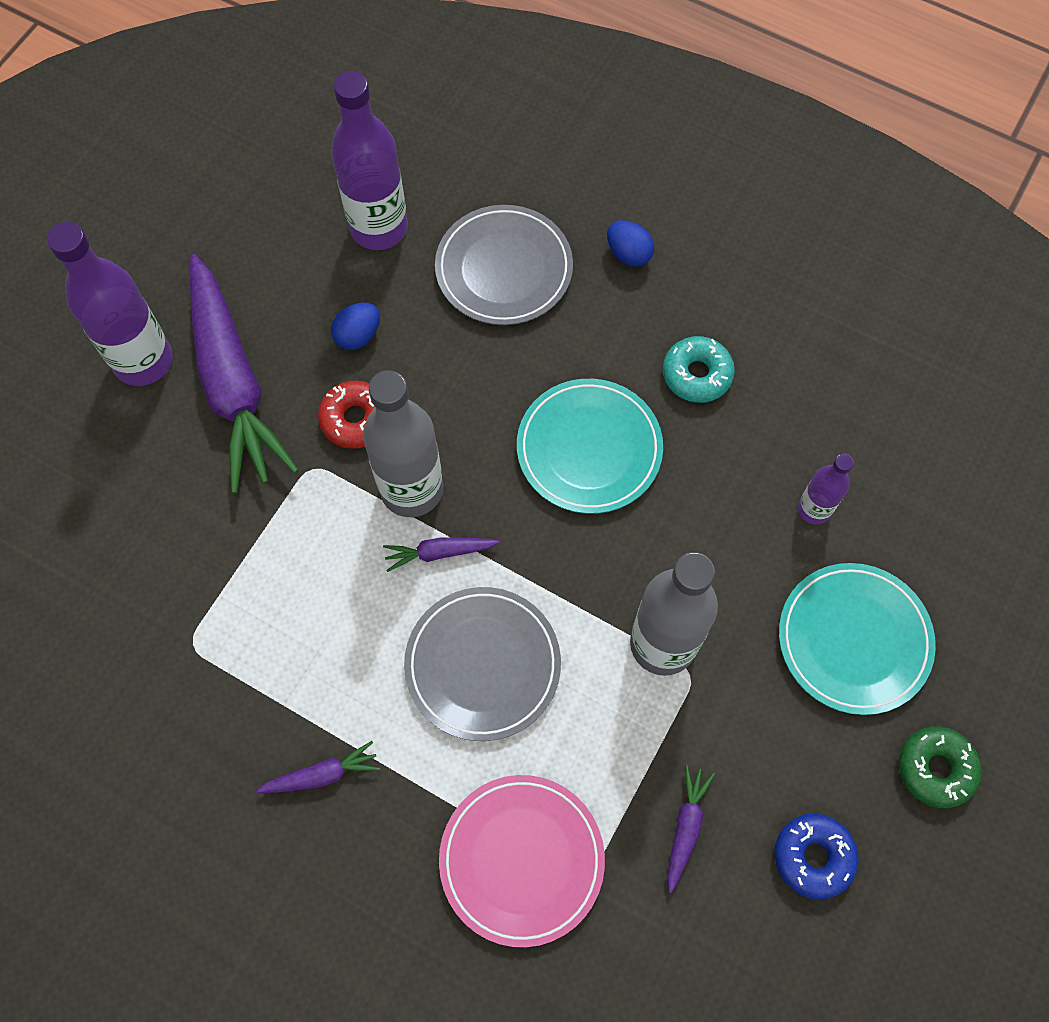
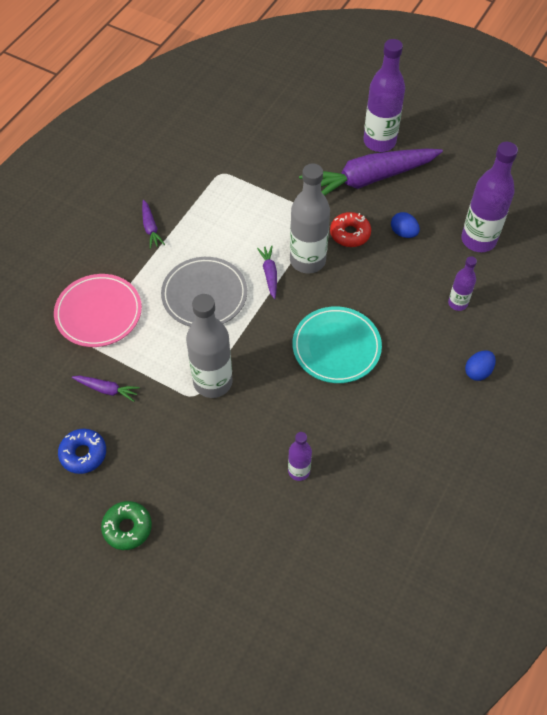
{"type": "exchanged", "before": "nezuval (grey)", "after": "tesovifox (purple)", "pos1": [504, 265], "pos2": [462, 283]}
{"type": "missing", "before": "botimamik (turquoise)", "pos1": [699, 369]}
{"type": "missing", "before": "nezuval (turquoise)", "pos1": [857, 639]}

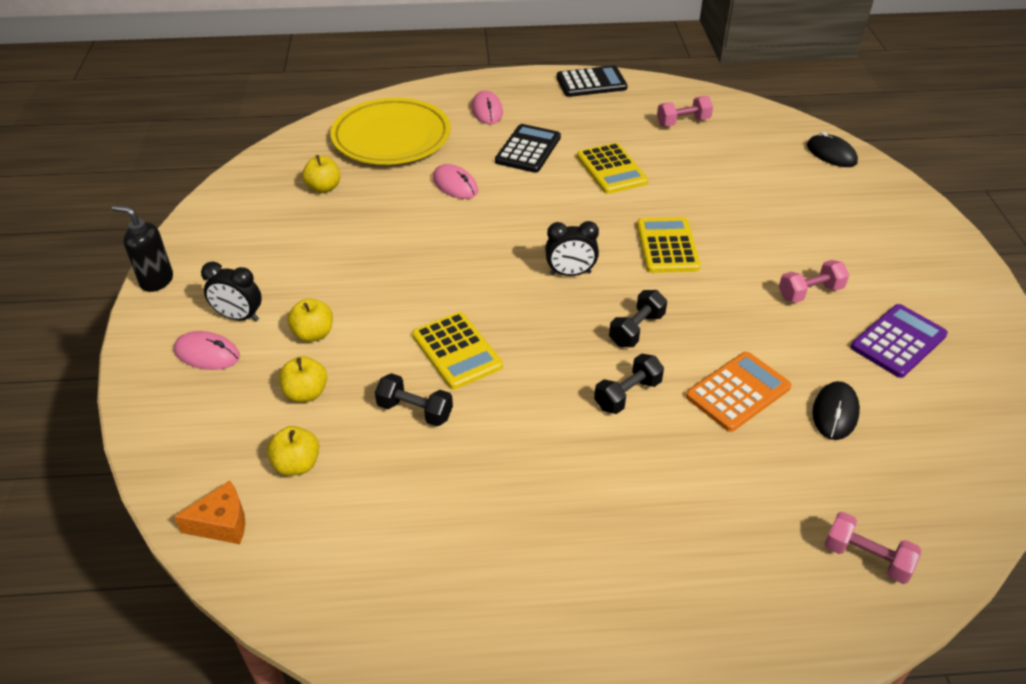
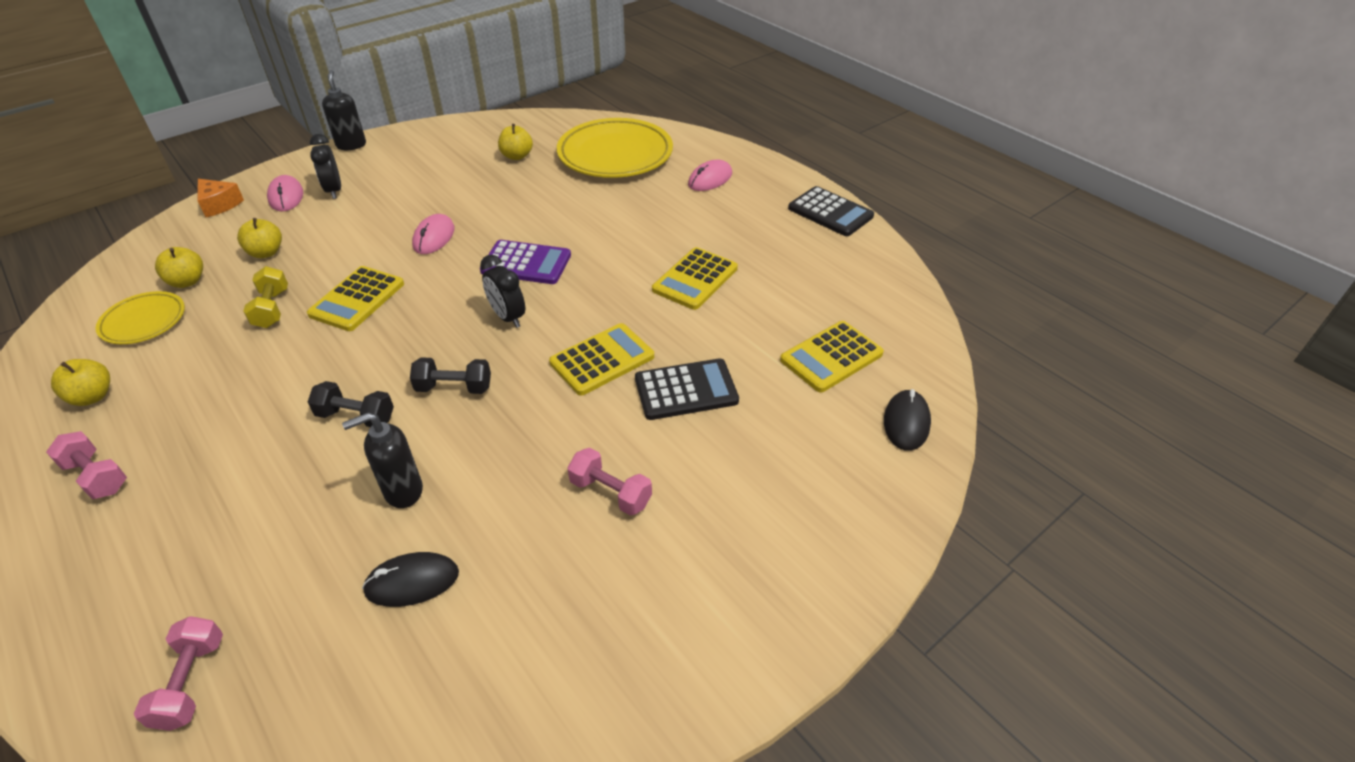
{"type": "relocated", "before": "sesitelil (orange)", "pos1": [209, 512], "pos2": [220, 198]}
{"type": "relocated", "before": "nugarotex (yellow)", "pos1": [310, 320], "pos2": [80, 382]}
{"type": "colour", "before": "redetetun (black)", "after": "redetetun (yellow)", "pos1": [414, 399], "pos2": [265, 297]}
{"type": "relocated", "before": "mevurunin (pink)", "pos1": [455, 181], "pos2": [433, 234]}
{"type": "relocated", "before": "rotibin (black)", "pos1": [528, 148], "pos2": [687, 389]}
{"type": "relocated", "before": "redetetun (pink)", "pos1": [685, 111], "pos2": [86, 465]}
{"type": "exchanged", "before": "rotibin (orange)", "after": "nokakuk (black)", "pos1": [738, 392], "pos2": [382, 460]}
{"type": "relocated", "before": "rotibin (purple)", "pos1": [899, 341], "pos2": [525, 262]}
{"type": "appeared", "after": "nezuval (yellow)", "pos2": [140, 317]}
{"type": "appeared", "after": "rotibin (yellow)", "pos2": [832, 357]}

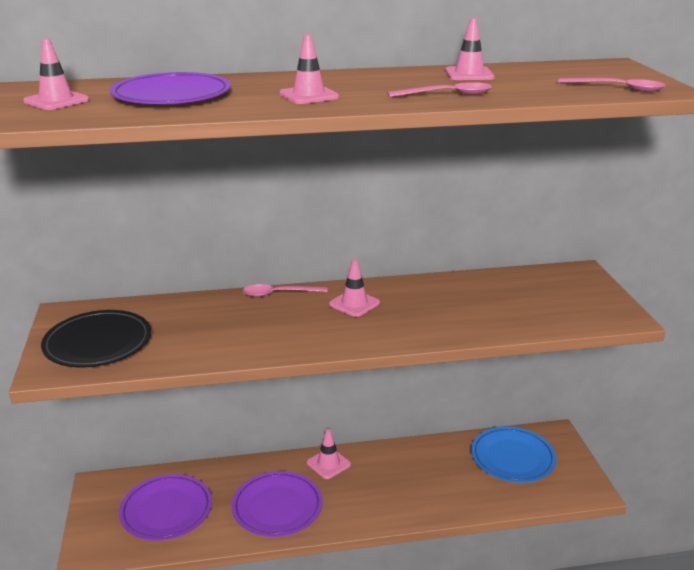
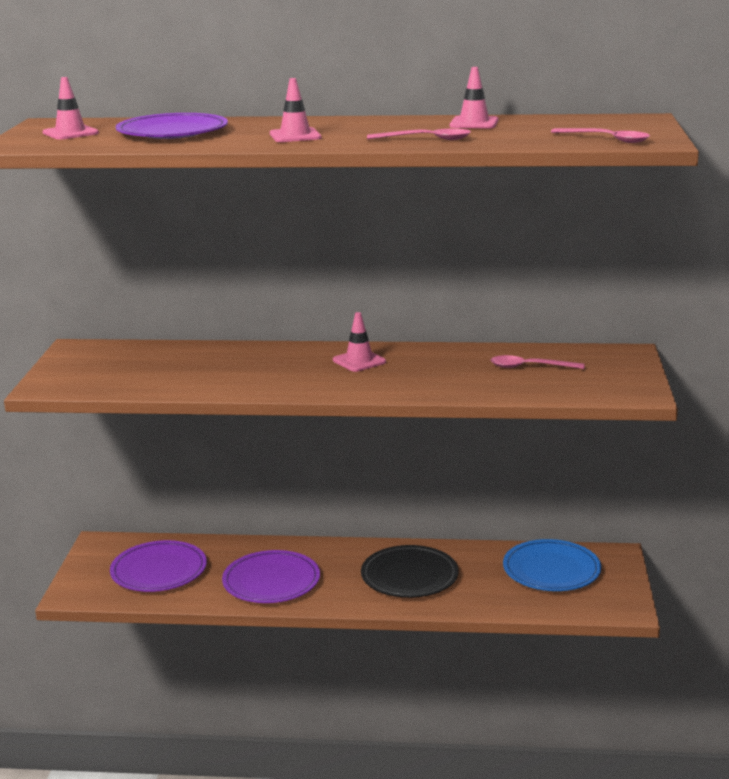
{"type": "relocated", "before": "nezuval (black)", "pos1": [96, 338], "pos2": [410, 571]}
{"type": "relocated", "before": "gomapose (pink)", "pos1": [285, 290], "pos2": [538, 362]}
{"type": "missing", "before": "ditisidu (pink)", "pos1": [329, 454]}

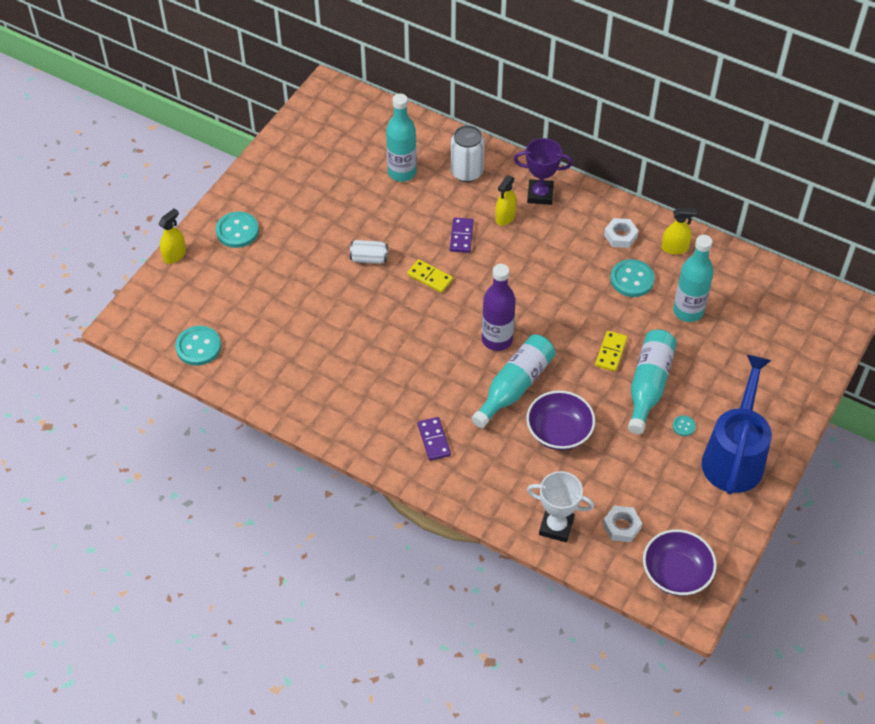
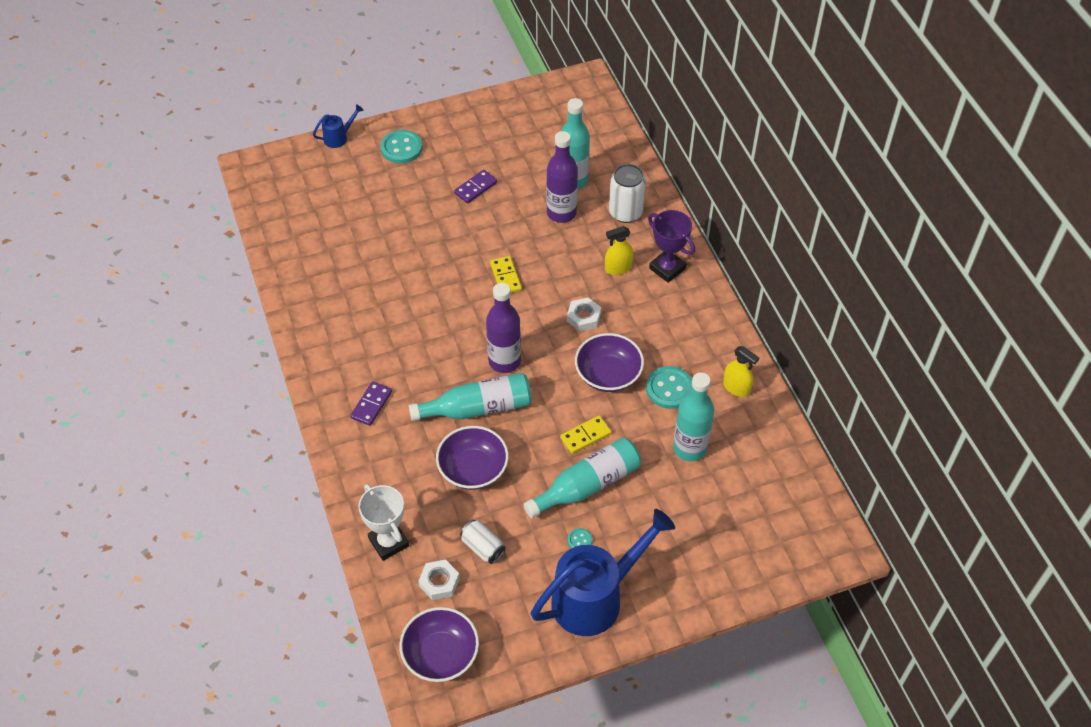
{"type": "exchanged", "before": "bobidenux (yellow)", "after": "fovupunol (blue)", "pos1": [172, 236], "pos2": [338, 126]}
{"type": "missing", "before": "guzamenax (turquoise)", "pos1": [198, 346]}
{"type": "relocated", "before": "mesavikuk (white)", "pos1": [369, 252], "pos2": [483, 542]}
{"type": "relocated", "before": "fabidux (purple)", "pos1": [462, 235], "pos2": [475, 187]}
{"type": "relocated", "before": "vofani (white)", "pos1": [621, 233], "pos2": [584, 314]}
{"type": "appeared", "after": "tesovifox (purple)", "pos2": [562, 177]}
{"type": "appeared", "after": "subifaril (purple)", "pos2": [609, 362]}

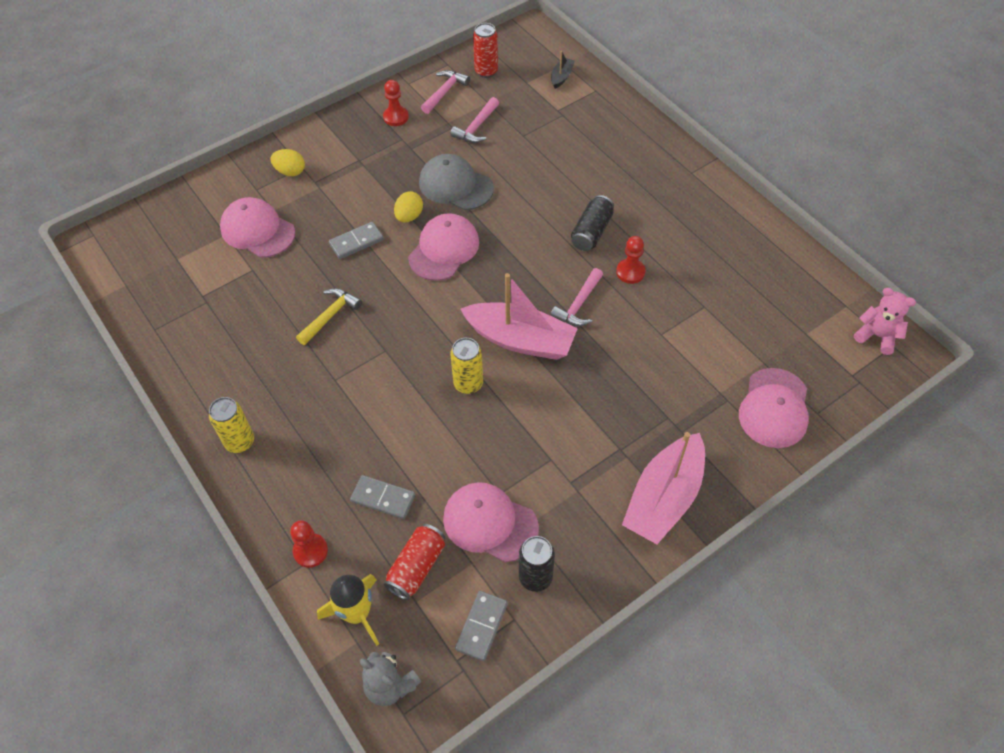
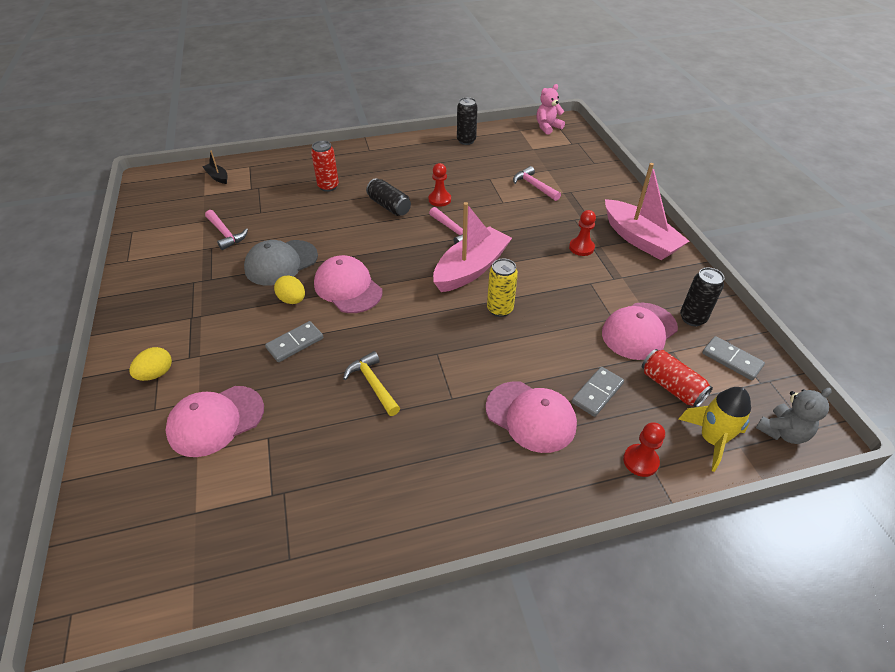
{"type": "missing", "before": "mesavikuk (yellow)", "pos1": [231, 425]}
{"type": "spun", "before": "fabidux (grey)", "pos1": [356, 240], "pos2": [294, 341], "turn": 60}
{"type": "relocated", "before": "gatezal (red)", "pos1": [396, 103], "pos2": [582, 233]}
{"type": "relocated", "before": "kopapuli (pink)", "pos1": [445, 92], "pos2": [537, 183]}
{"type": "relocated", "before": "mesavikuk (red)", "pos1": [485, 50], "pos2": [325, 166]}
{"type": "relocated", "before": "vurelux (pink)", "pos1": [774, 408], "pos2": [531, 417]}
{"type": "appeared", "after": "mesavikuk (black)", "pos2": [467, 121]}

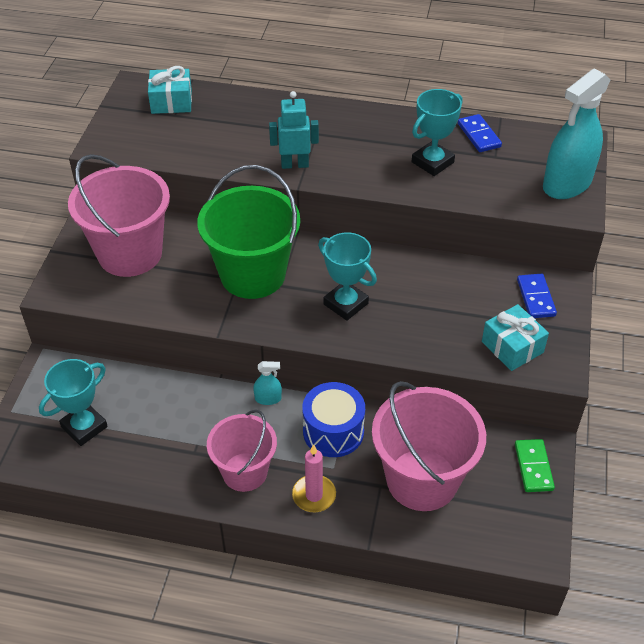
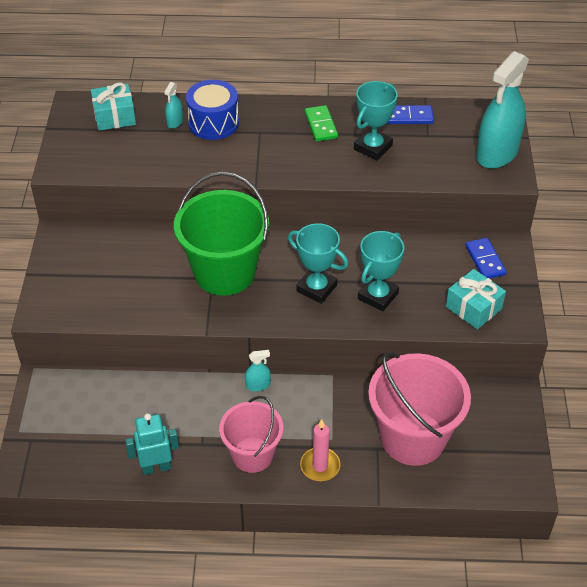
{"type": "relocated", "before": "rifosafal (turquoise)", "pos1": [73, 402], "pos2": [381, 271]}
{"type": "missing", "before": "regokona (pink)", "pos1": [119, 215]}
{"type": "relocated", "before": "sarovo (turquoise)", "pos1": [294, 130], "pos2": [152, 444]}
{"type": "relocated", "before": "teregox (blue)", "pos1": [333, 419], "pos2": [212, 110]}
{"type": "spun", "before": "fabidux (blue)", "pos1": [480, 133], "pos2": [410, 114], "turn": -60}
{"type": "relocated", "before": "fabidux (green)", "pos1": [535, 465], "pos2": [321, 123]}
{"type": "appeared", "after": "bobidenux (turquoise)", "pos2": [173, 105]}

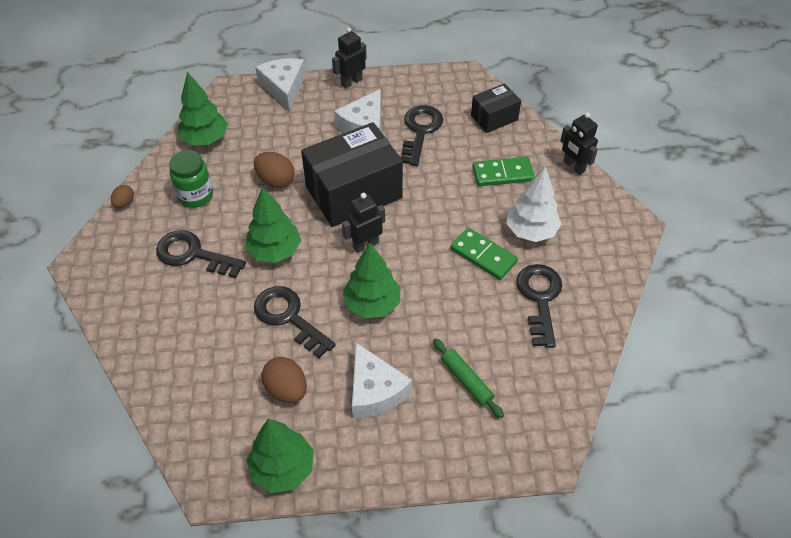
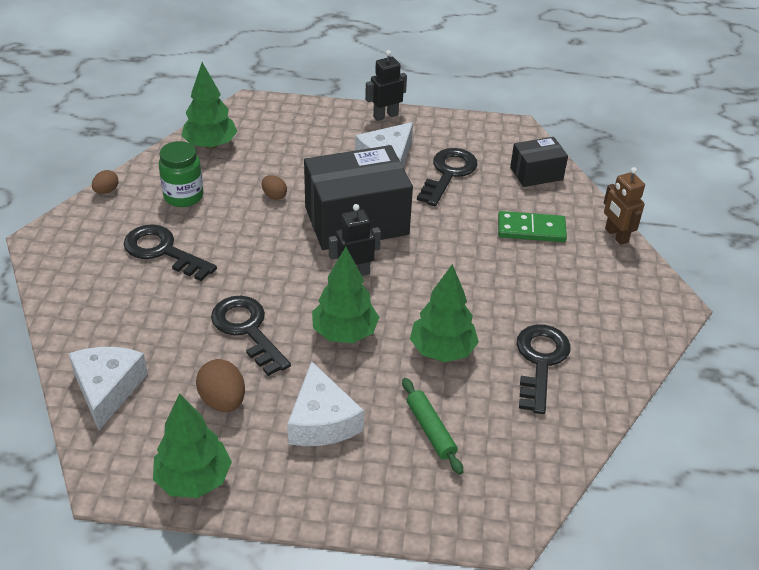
{"type": "relocated", "before": "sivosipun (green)", "pos1": [273, 225], "pos2": [444, 313]}
{"type": "size", "before": "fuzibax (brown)", "pos1": [274, 170], "pos2": [274, 187], "scale": 0.6}
{"type": "relocated", "before": "sesitelil (white)", "pos1": [280, 84], "pos2": [108, 388]}
{"type": "missing", "before": "fabidux (green)", "pos1": [484, 254]}
{"type": "missing", "before": "sivosipun (white)", "pos1": [533, 204]}
{"type": "colour", "before": "sarovo (black)", "after": "sarovo (brown)", "pos1": [579, 143], "pos2": [624, 206]}

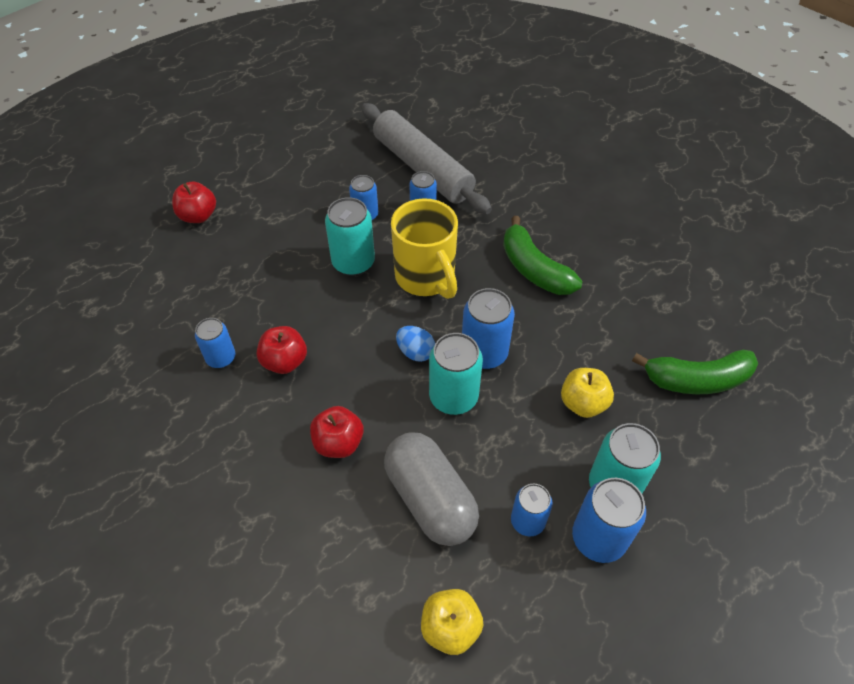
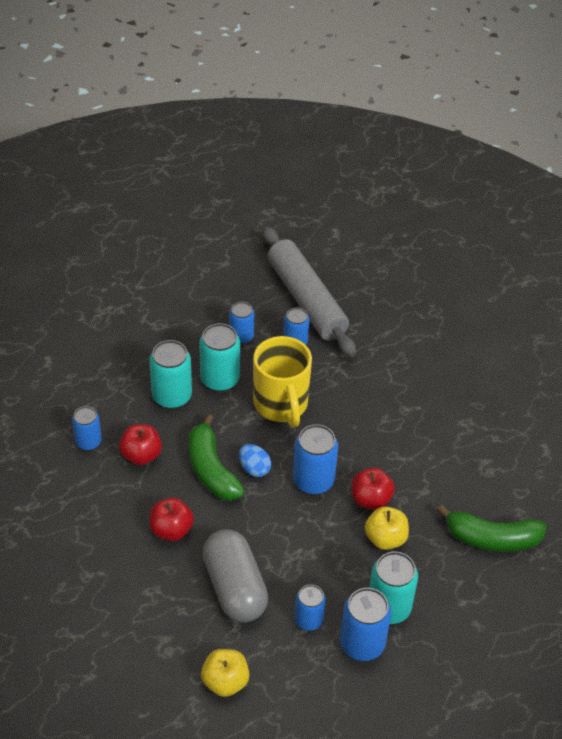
{"type": "relocated", "before": "nugarotex (red)", "pos1": [194, 202], "pos2": [373, 489]}
{"type": "relocated", "before": "mesavikuk (turquoise)", "pos1": [456, 374], "pos2": [170, 374]}
{"type": "relocated", "before": "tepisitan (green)", "pos1": [542, 255], "pos2": [217, 457]}

